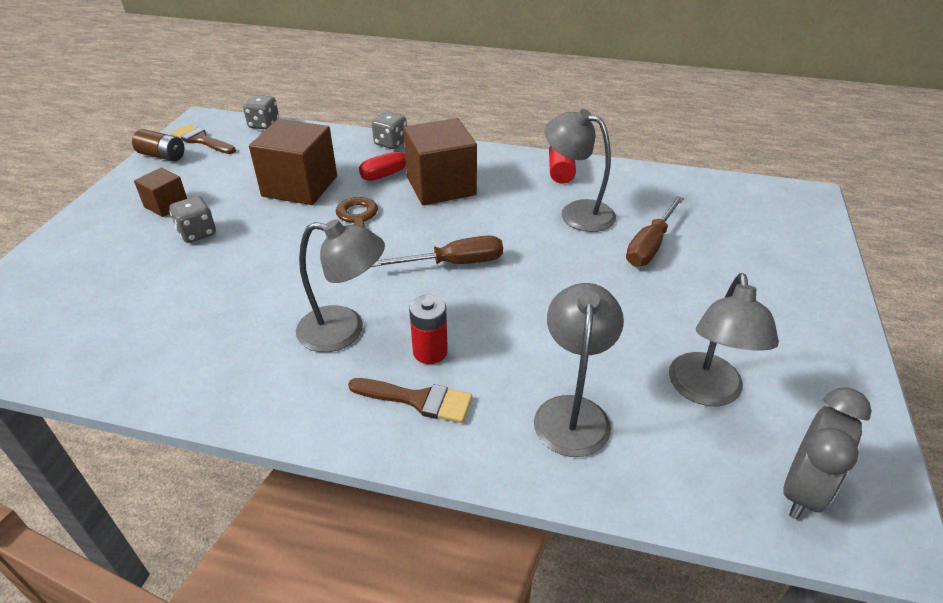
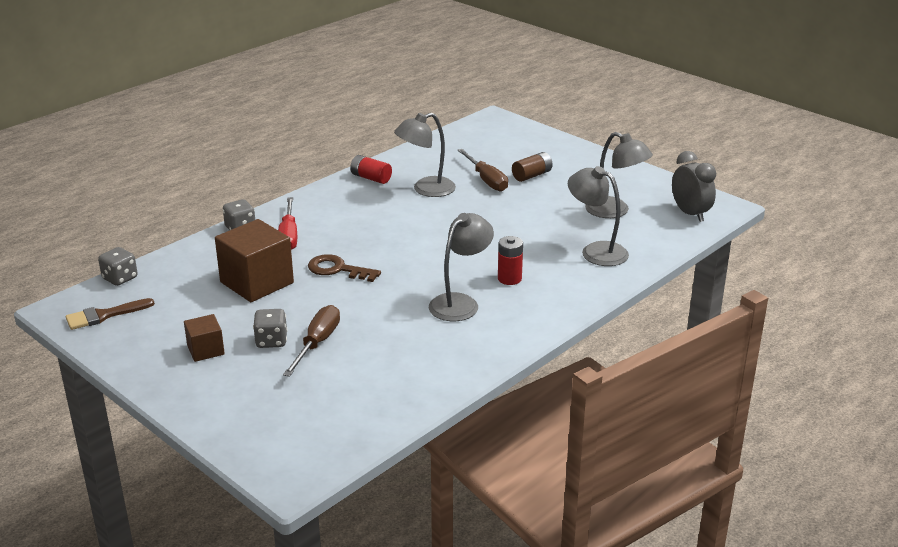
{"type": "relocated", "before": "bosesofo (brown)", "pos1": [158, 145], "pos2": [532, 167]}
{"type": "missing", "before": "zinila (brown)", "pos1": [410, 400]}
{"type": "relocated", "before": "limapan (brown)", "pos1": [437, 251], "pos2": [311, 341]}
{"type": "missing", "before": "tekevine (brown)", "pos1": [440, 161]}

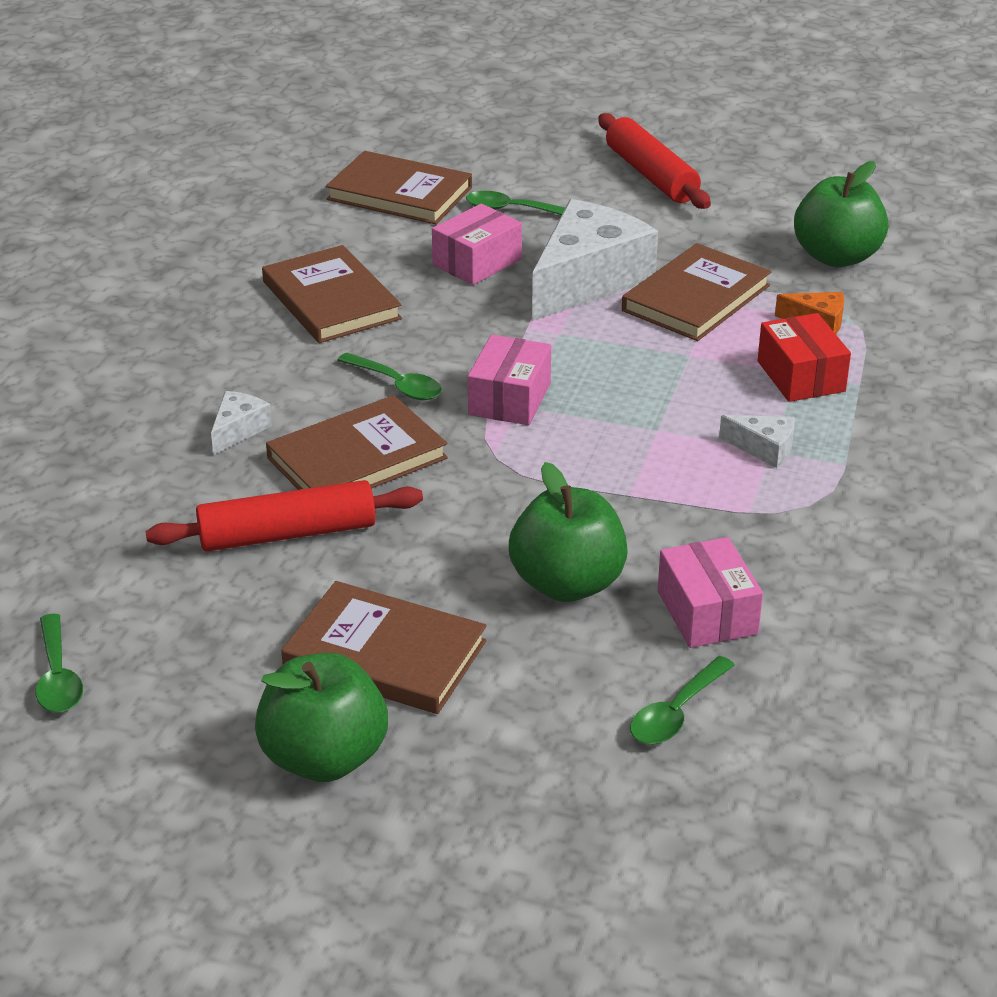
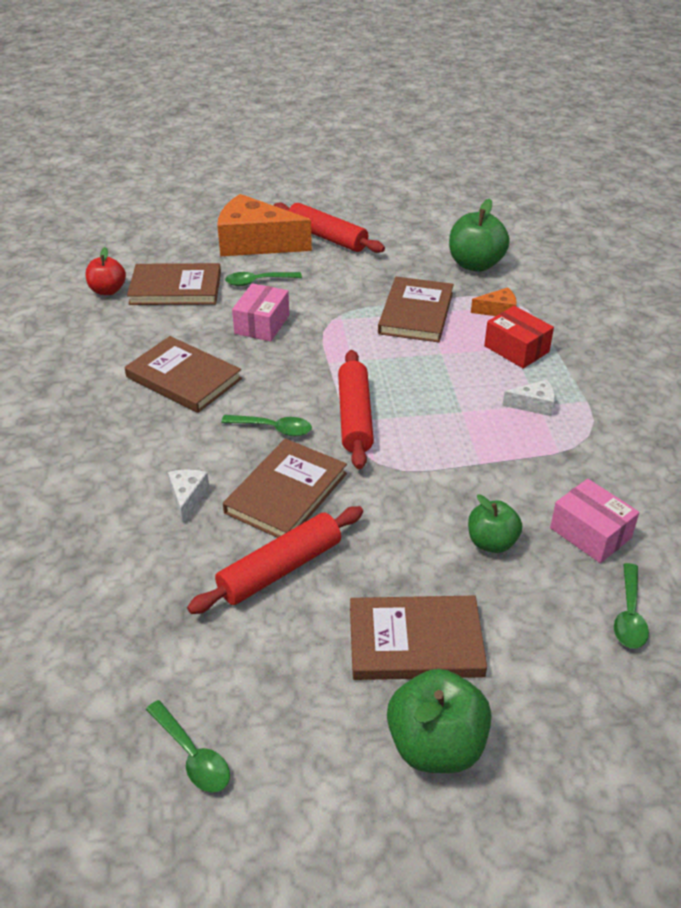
{"type": "exchanged", "before": "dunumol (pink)", "after": "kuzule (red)", "pos1": [509, 380], "pos2": [356, 409]}
{"type": "size", "before": "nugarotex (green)", "pos1": [568, 532], "pos2": [495, 523], "scale": 0.64}
{"type": "missing", "before": "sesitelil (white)", "pos1": [595, 260]}
{"type": "appeared", "after": "nugarotex (red)", "pos2": [105, 271]}
{"type": "appeared", "after": "sesitelil (orange)", "pos2": [264, 225]}

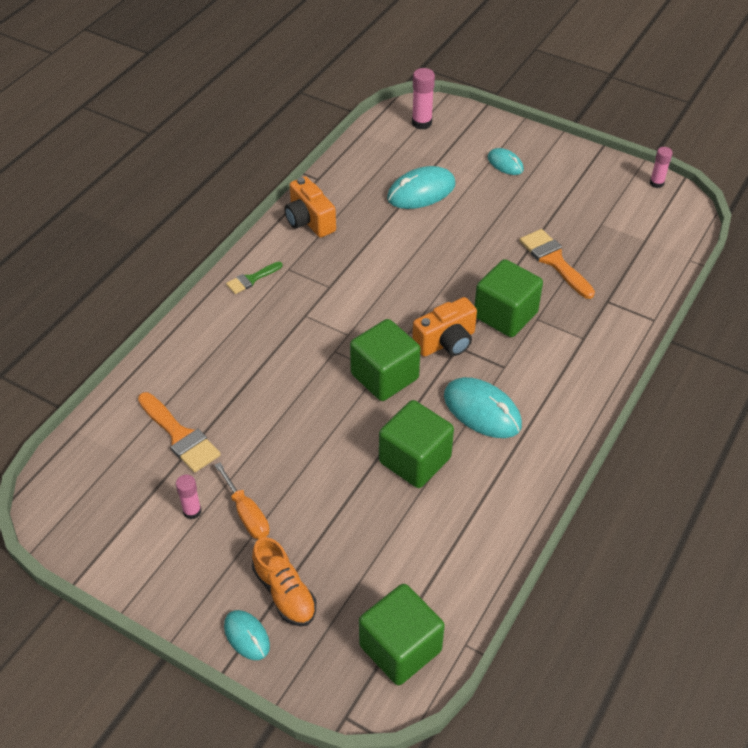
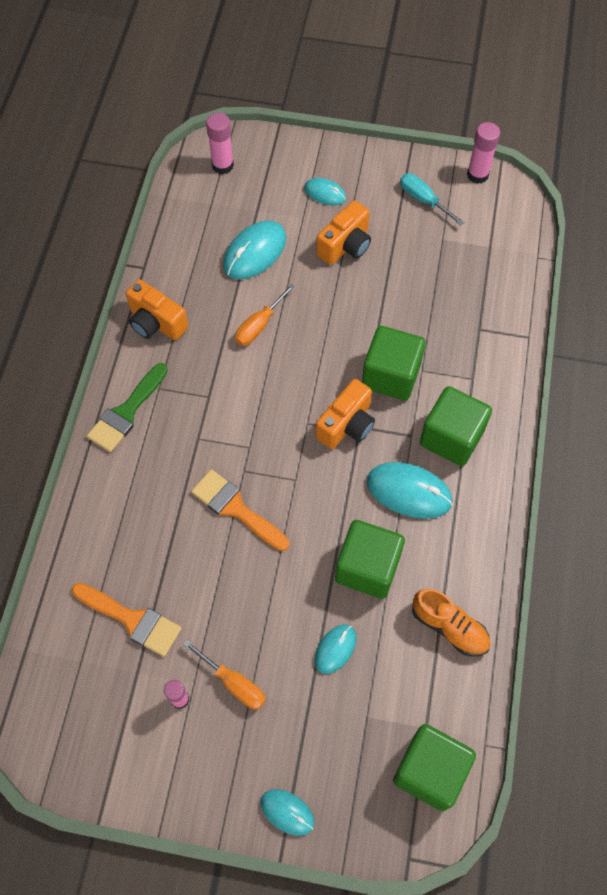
{"type": "size", "before": "zinila (green)", "pos1": [254, 278], "pos2": [127, 407], "scale": 1.68}
{"type": "relocated", "before": "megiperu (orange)", "pos1": [284, 581], "pos2": [451, 623]}
{"type": "relocated", "before": "tekevine (green)", "pos1": [385, 360], "pos2": [456, 426]}
{"type": "relocated", "before": "zinila (orange)", "pos1": [557, 264], "pos2": [240, 510]}
{"type": "size", "before": "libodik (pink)", "pos1": [661, 167], "pos2": [483, 153], "scale": 1.51}
{"type": "appeared", "after": "limapan (orange)", "pos2": [265, 315]}
{"type": "appeared", "after": "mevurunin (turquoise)", "pos2": [335, 649]}
{"type": "appeared", "after": "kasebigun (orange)", "pos2": [343, 233]}
{"type": "appeared", "after": "limapan (turquoise)", "pos2": [432, 199]}

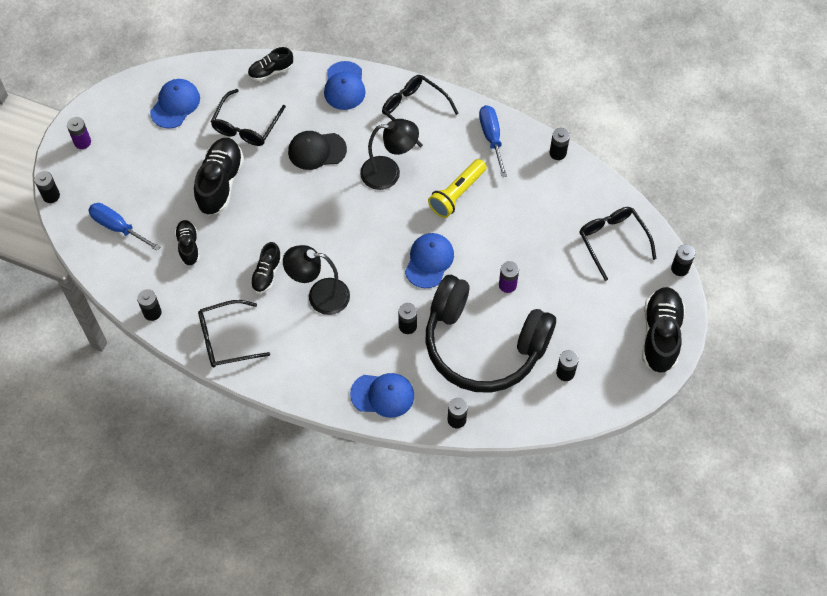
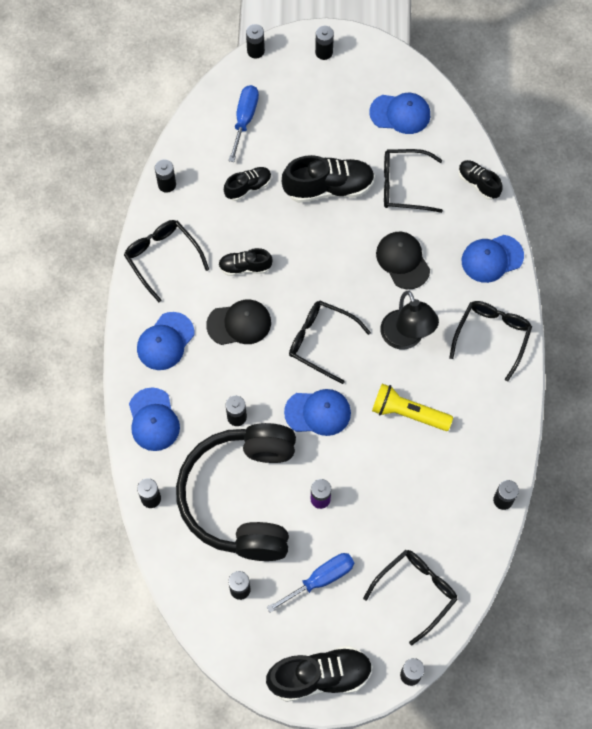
{"type": "colour", "before": "bosesofo (purple)", "after": "bosesofo (black)", "pos1": [79, 133], "pos2": [324, 43]}
{"type": "exchanged", "before": "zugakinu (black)", "after": "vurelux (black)", "pos1": [316, 280], "pos2": [238, 322]}
{"type": "relocated", "before": "limapan (blue)", "pos1": [493, 141], "pos2": [310, 583]}
{"type": "appeared", "after": "vurelux (blue)", "pos2": [165, 341]}
{"type": "appeared", "after": "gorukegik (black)", "pos2": [330, 342]}

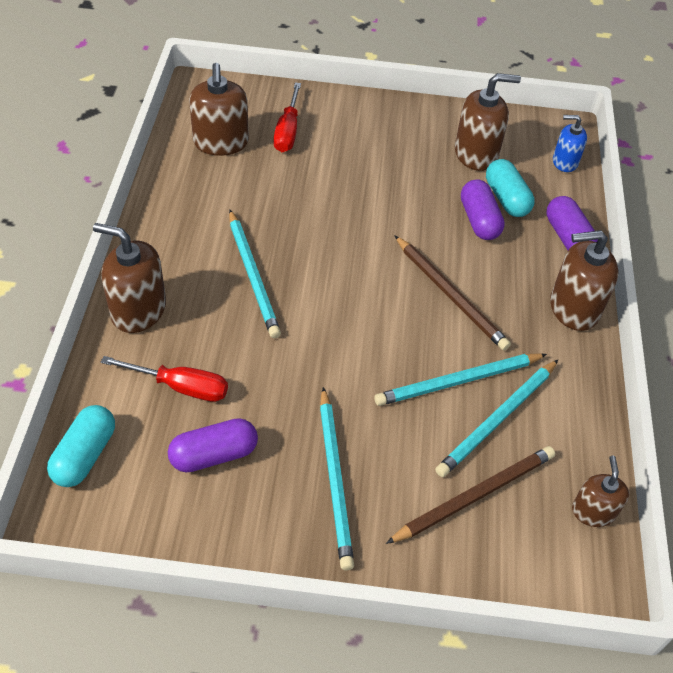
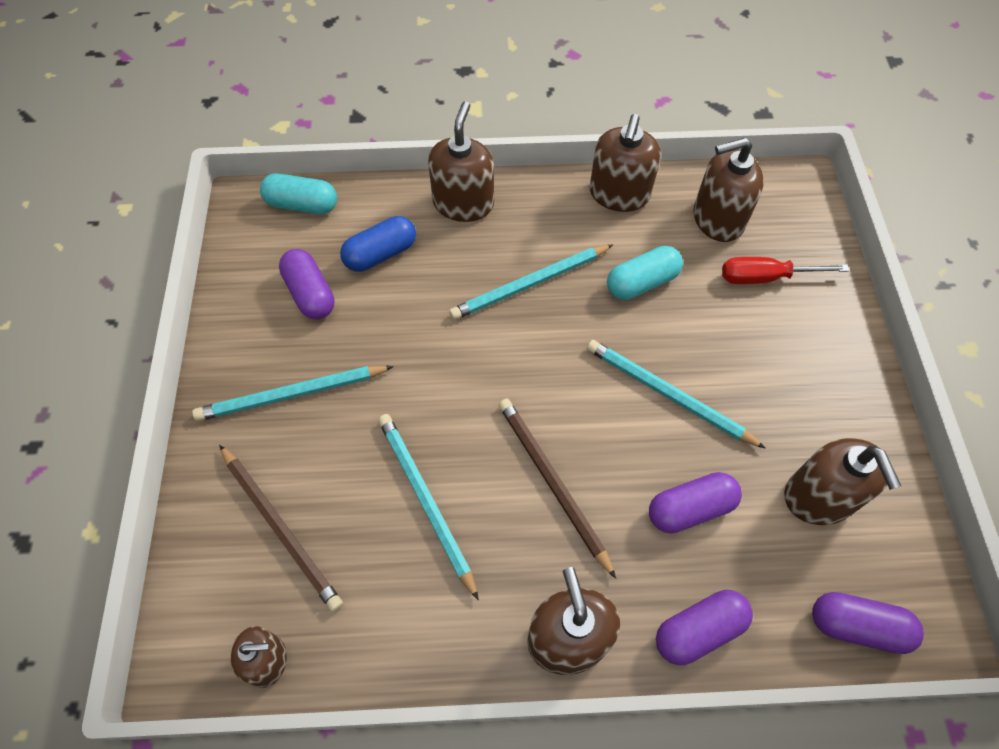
{"type": "exchanged", "before": "limapan (red)", "after": "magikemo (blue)", "pos1": [164, 379], "pos2": [378, 244]}
{"type": "spun", "before": "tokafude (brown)", "pos1": [452, 293], "pos2": [557, 489], "turn": 105}
{"type": "relocated", "before": "tokafude (turquoise)", "pos1": [496, 418], "pos2": [676, 394]}
{"type": "relocated", "before": "magikemo (turquoise)", "pos1": [510, 188], "pos2": [645, 273]}
{"type": "exchanged", "before": "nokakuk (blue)", "after": "magikemo (purple)", "pos1": [570, 143], "pos2": [868, 623]}
{"type": "appeared", "after": "nokakuk (brown)", "pos2": [625, 163]}

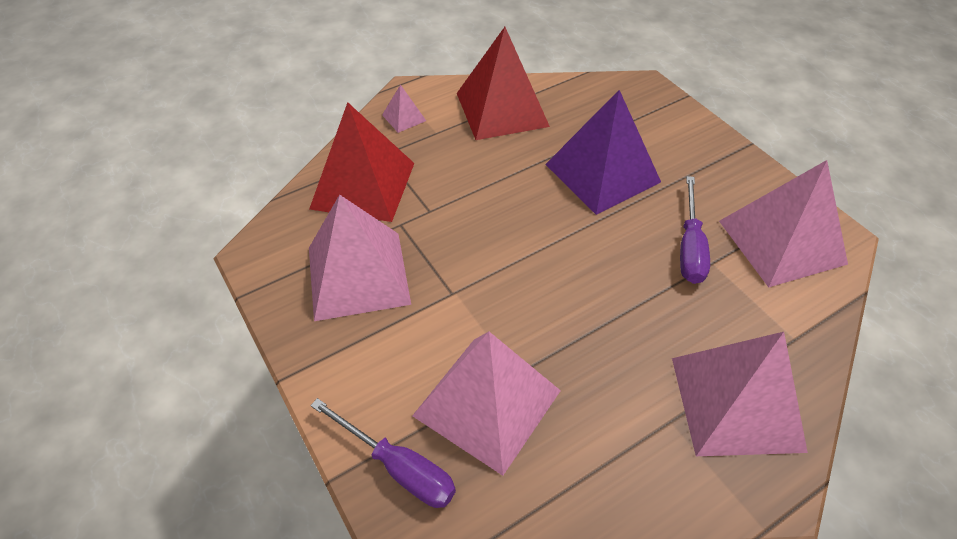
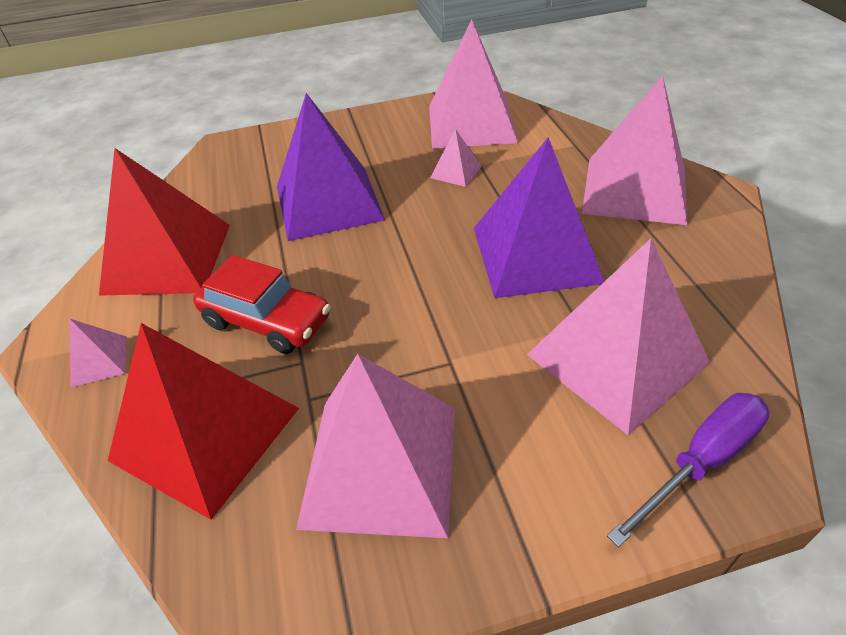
{"type": "exchanged", "before": "limapan (purple)", "after": "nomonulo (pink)", "pos1": [695, 230], "pos2": [456, 158]}
{"type": "appeared", "after": "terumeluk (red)", "pos2": [262, 304]}
{"type": "appeared", "after": "nomonulo (purple)", "pos2": [539, 217]}

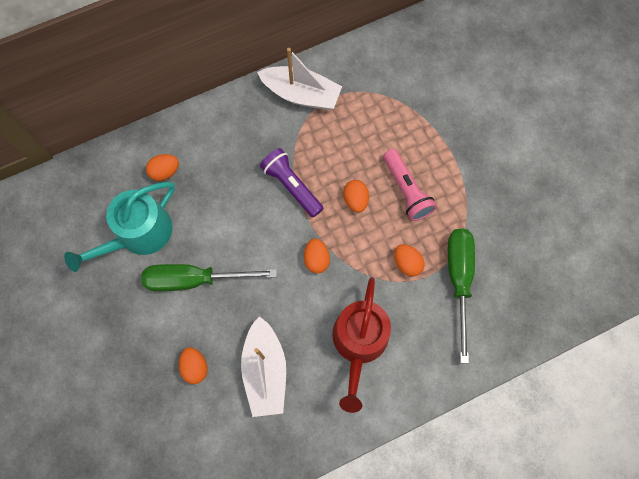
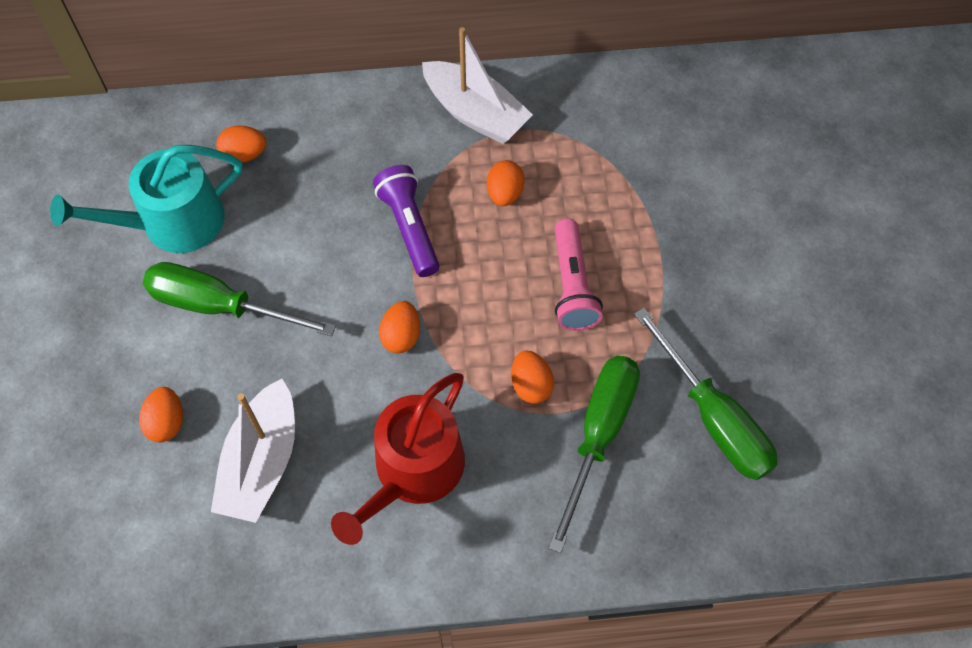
{"type": "relocated", "before": "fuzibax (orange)", "pos1": [356, 196], "pos2": [506, 183]}
{"type": "appeared", "after": "limapan (green)", "pos2": [705, 394]}

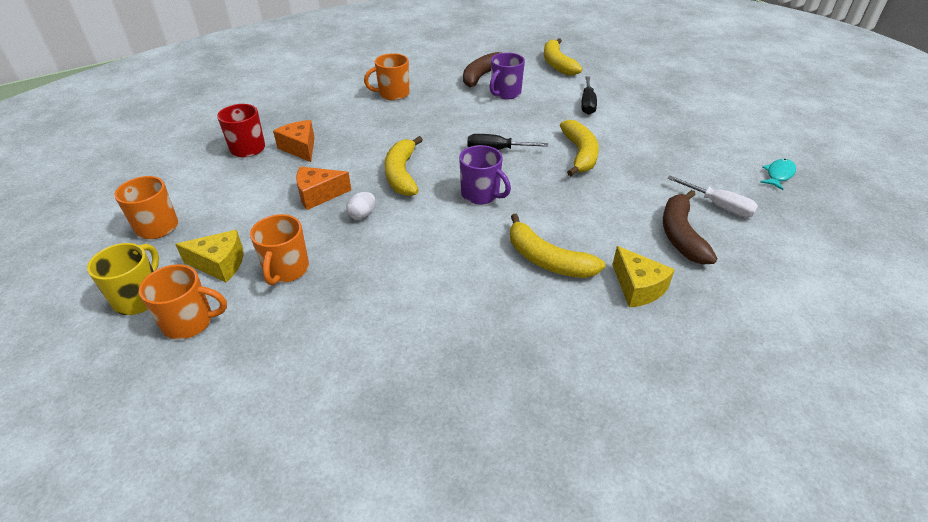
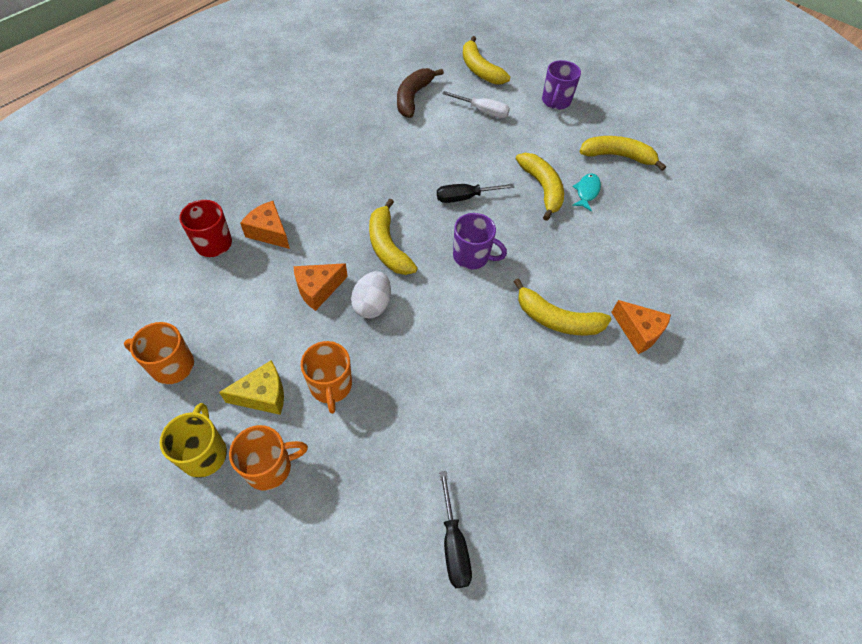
{"type": "size", "before": "fuzibax (white)", "pos1": [360, 206], "pos2": [371, 294], "scale": 1.55}
{"type": "missing", "before": "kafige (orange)", "pos1": [386, 77]}
{"type": "relocated", "before": "kafige (purple)", "pos1": [507, 76], "pos2": [561, 85]}
{"type": "relocated", "before": "limapan (black)", "pos1": [589, 95], "pos2": [455, 529]}
{"type": "colour", "before": "sesitelil (yellow)", "after": "sesitelil (orange)", "pos1": [643, 277], "pos2": [641, 327]}
{"type": "missing", "before": "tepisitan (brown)", "pos1": [690, 227]}
{"type": "relocated", "before": "limapan (white)", "pos1": [712, 196], "pos2": [476, 104]}
{"type": "relocated", "before": "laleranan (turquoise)", "pos1": [778, 174], "pos2": [586, 192]}
{"type": "appeared", "after": "tepisitan (yellow)", "pos2": [622, 153]}

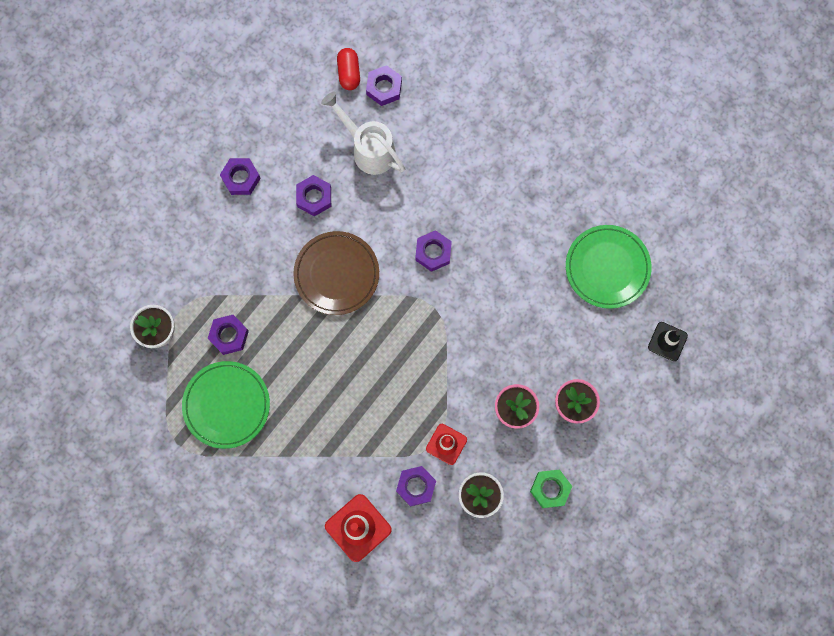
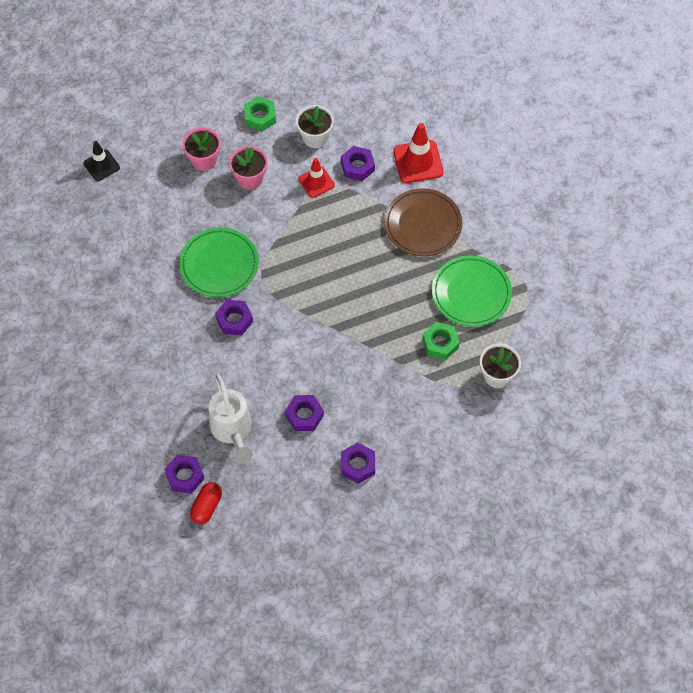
{"type": "colour", "before": "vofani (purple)", "after": "vofani (green)", "pos1": [228, 335], "pos2": [441, 341]}
{"type": "relocated", "before": "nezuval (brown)", "pos1": [336, 273], "pos2": [423, 222]}
{"type": "relocated", "before": "nezuval (green)", "pos1": [608, 267], "pos2": [219, 262]}

